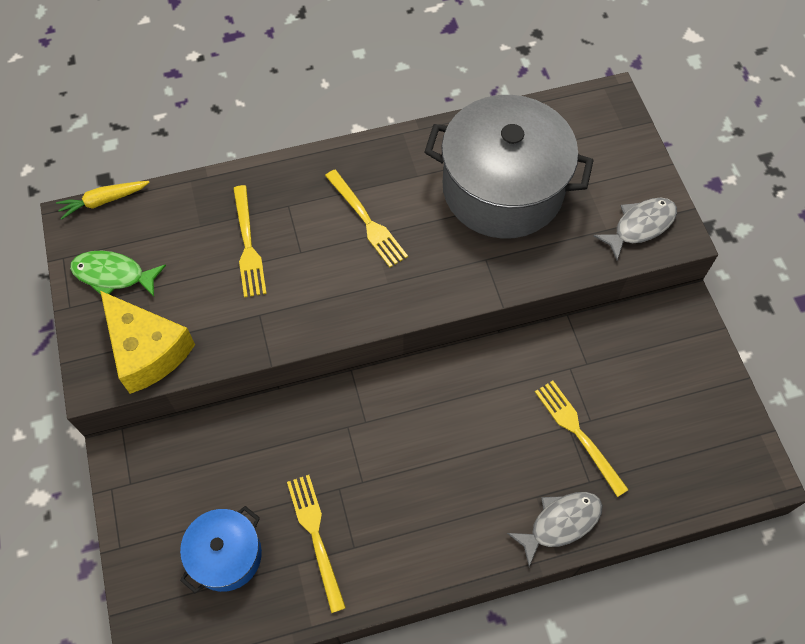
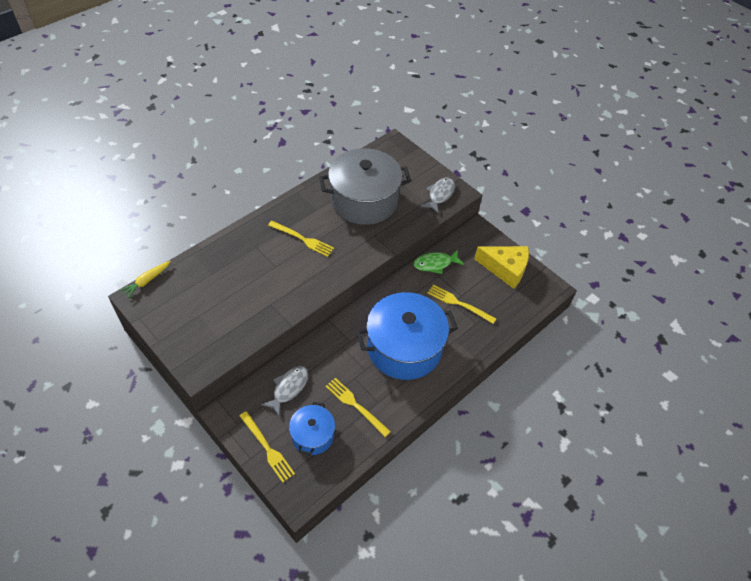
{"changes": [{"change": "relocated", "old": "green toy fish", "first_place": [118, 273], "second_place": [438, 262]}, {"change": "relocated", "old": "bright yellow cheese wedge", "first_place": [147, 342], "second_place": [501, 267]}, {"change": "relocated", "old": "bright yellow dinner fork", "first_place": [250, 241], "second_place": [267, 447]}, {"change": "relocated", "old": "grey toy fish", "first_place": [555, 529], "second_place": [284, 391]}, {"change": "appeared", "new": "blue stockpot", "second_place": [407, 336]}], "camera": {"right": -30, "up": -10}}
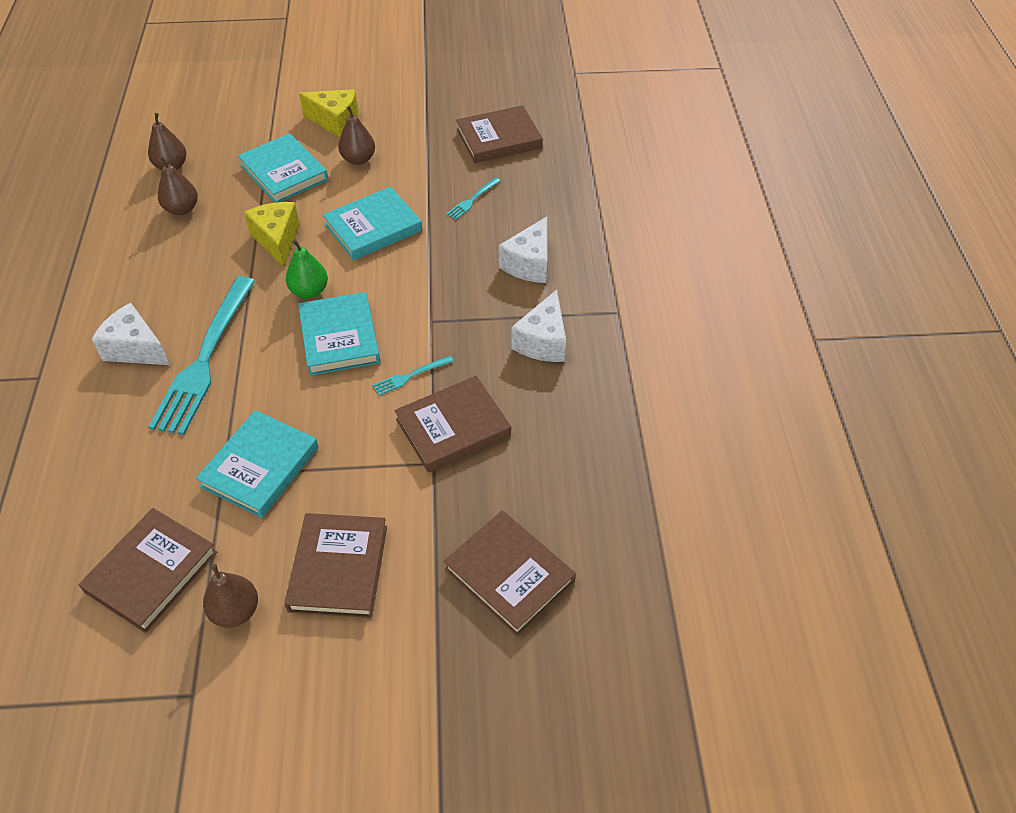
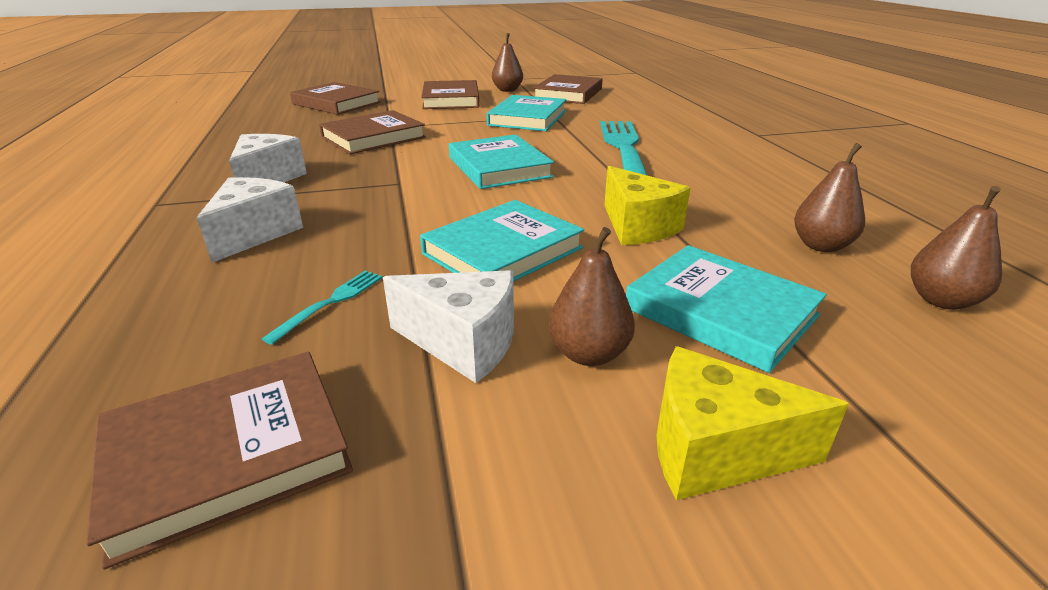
{"changes": [{"change": "relocated", "old": "snow-white cheese wedge", "first_place": [130, 334], "second_place": [448, 326]}, {"change": "missing", "old": "green pear fruit", "first_place": [307, 269]}, {"change": "missing", "old": "teal dinner fork", "first_place": [413, 376]}], "camera": {"right": 170, "up": -20}}
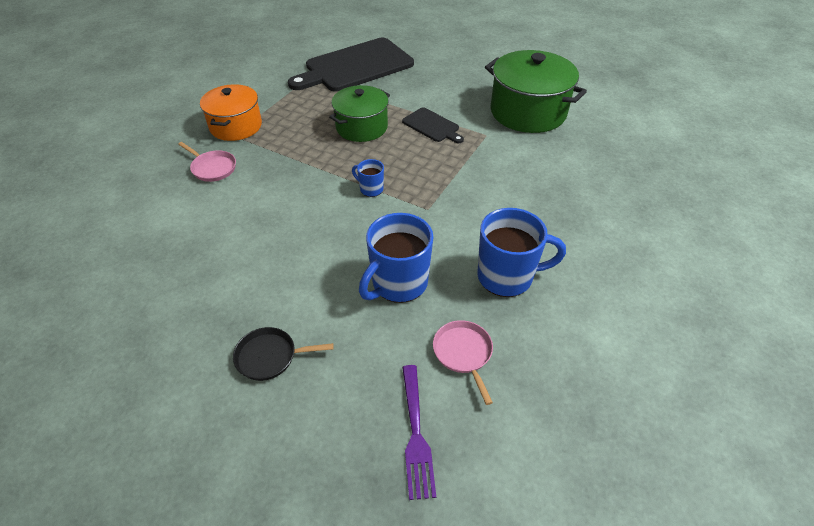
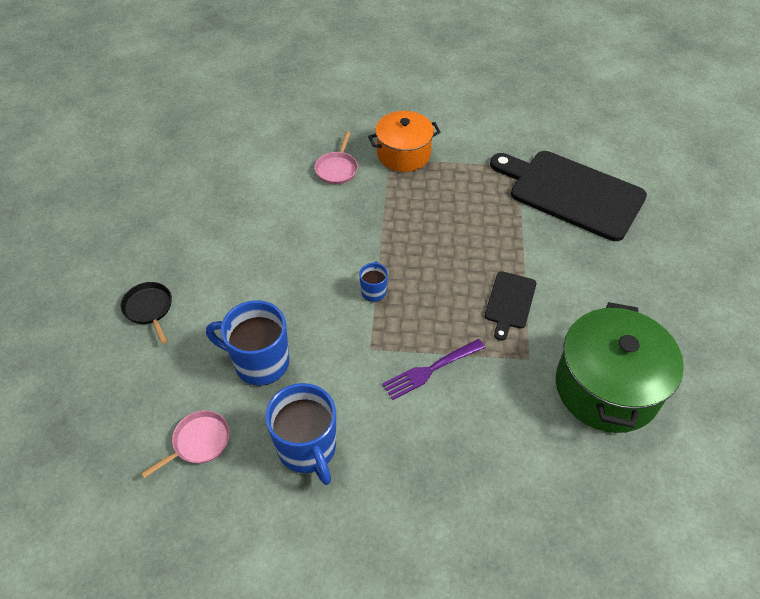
{"changes": [{"change": "missing", "old": "green stockpot", "first_place": [359, 113]}, {"change": "relocated", "old": "violet dinner fork", "first_place": [419, 432], "second_place": [433, 369]}], "camera": {"right": 65, "up": 5}}
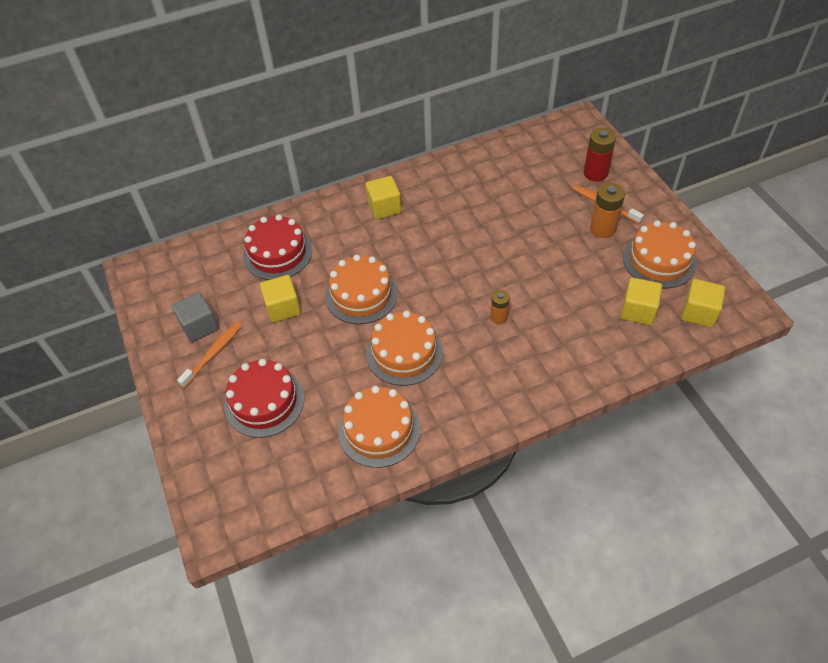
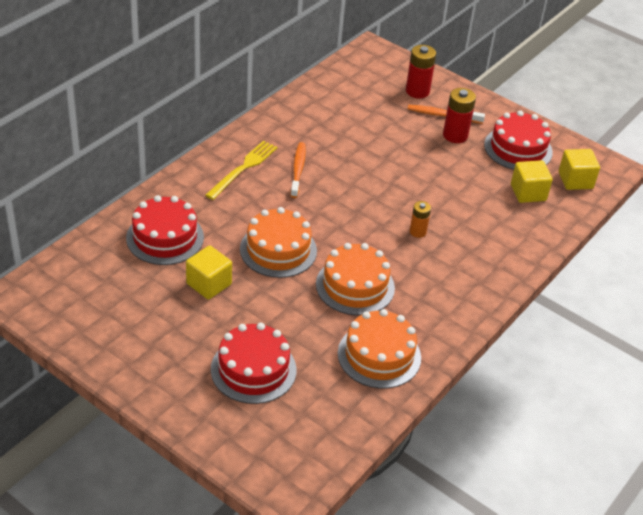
{"changes": [{"change": "missing", "old": "grey solid cube", "first_place": [195, 317]}, {"change": "relocated", "old": "bright orange tooth brush", "first_place": [209, 355], "second_place": [298, 170]}, {"change": "exchanged", "old": "bright yellow solid cube", "new": "bright yellow dinner fork", "first_place": [383, 197], "second_place": [241, 170]}, {"change": "colour", "old": "bright orange battery", "new": "crimson battery", "first_place": [607, 210], "second_place": [459, 115]}, {"change": "colour", "old": "bright orange cake", "new": "crimson cake", "first_place": [660, 254], "second_place": [518, 140]}], "camera": {"right": -35, "up": -10}}
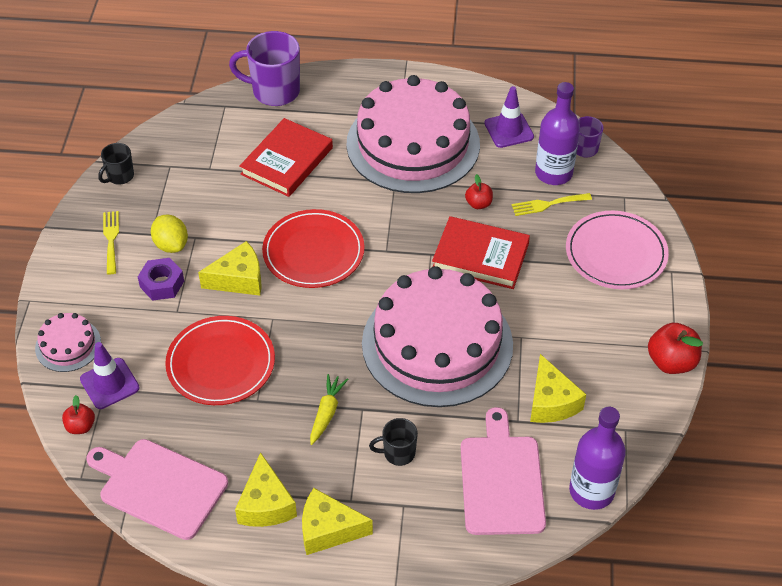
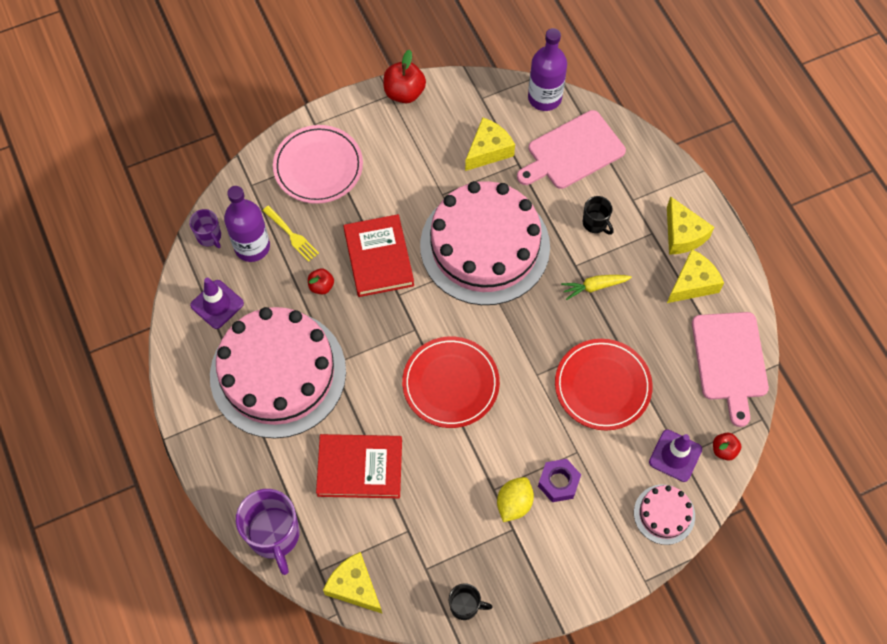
{"changes": [{"change": "missing", "old": "bright yellow dinner fork", "first_place": [111, 242]}, {"change": "relocated", "old": "bright yellow cheese wedge", "first_place": [230, 268], "second_place": [352, 582]}], "camera": {"right": -120, "up": 15}}
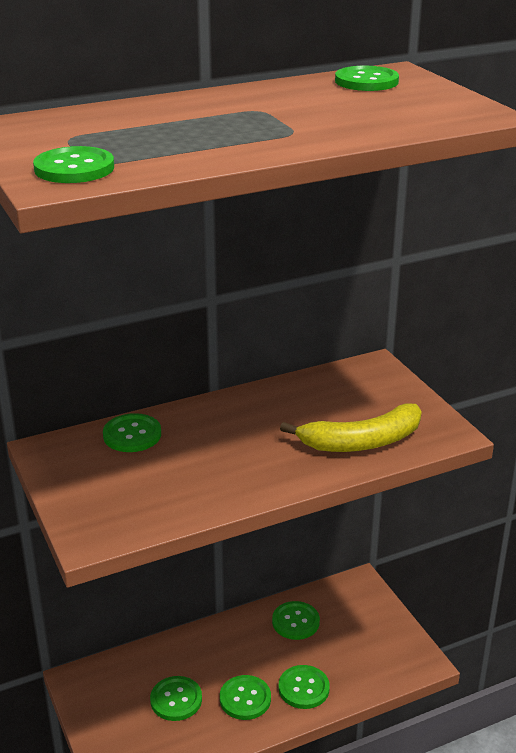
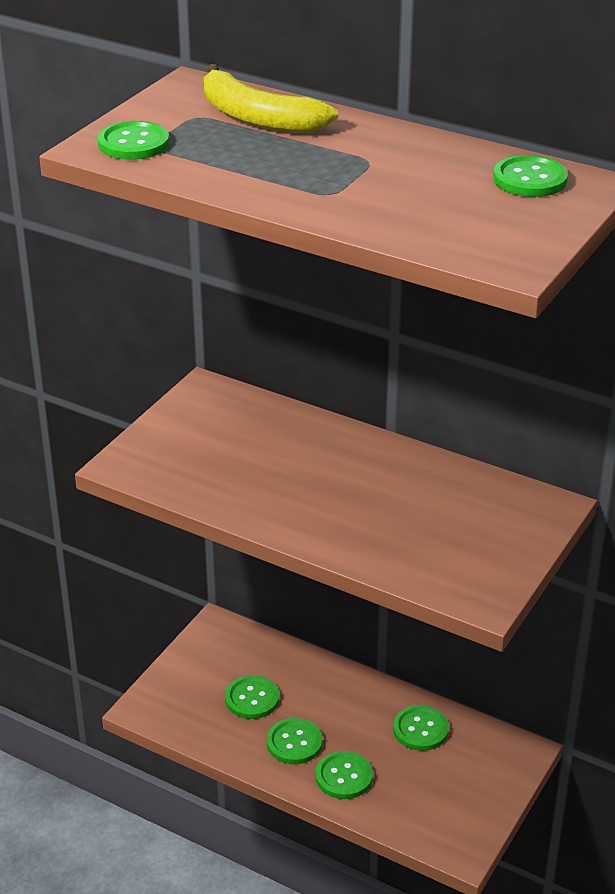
{"changes": [{"change": "missing", "old": "green shirt button", "first_place": [132, 432]}, {"change": "relocated", "old": "bright yellow banana fruit", "first_place": [351, 427], "second_place": [271, 98]}], "camera": {"right": 55, "up": 5}}
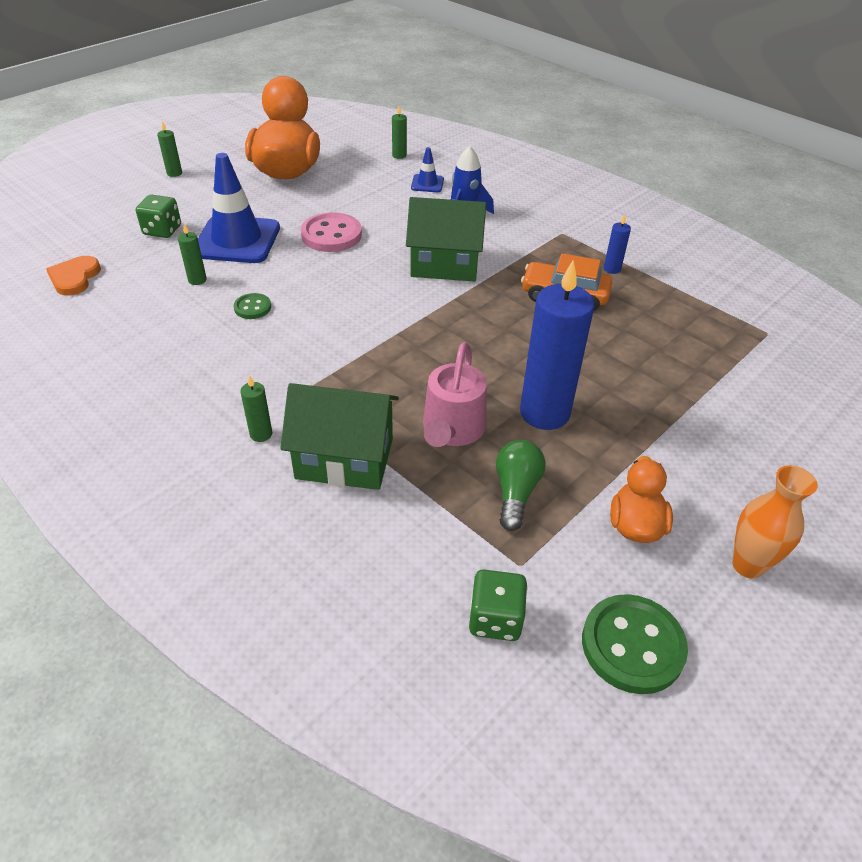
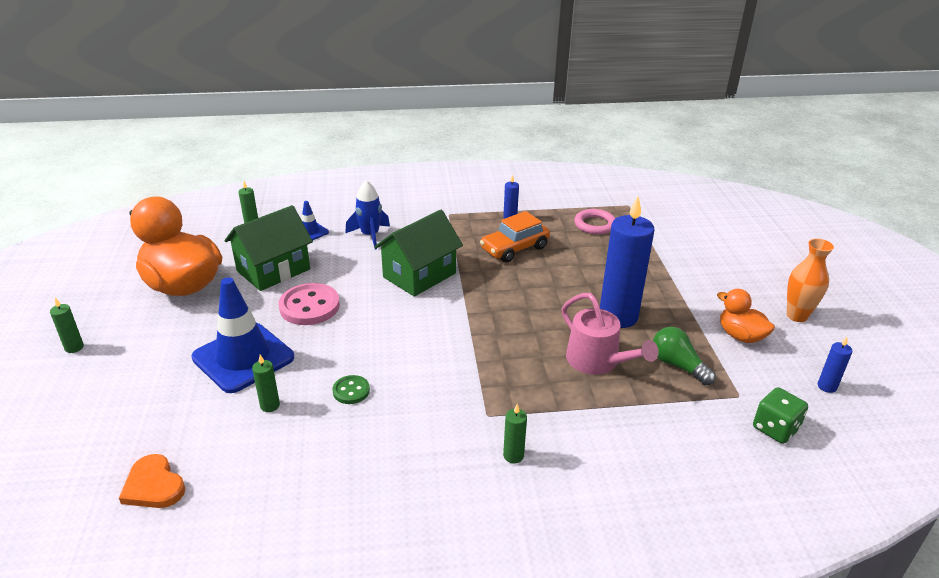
{"changes": [{"change": "missing", "old": "green dice", "first_place": [158, 216]}, {"change": "relocated", "old": "green cottage", "first_place": [339, 436], "second_place": [268, 248]}, {"change": "exchanged", "old": "green shirt button", "new": "blue wax candle", "first_place": [635, 644], "second_place": [835, 365]}, {"change": "appeared", "new": "rosy hoop", "second_place": [595, 222]}], "camera": {"right": -50, "up": -10}}
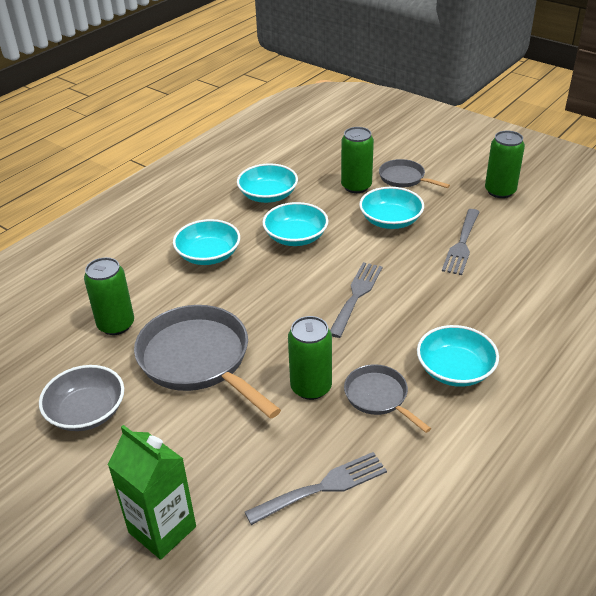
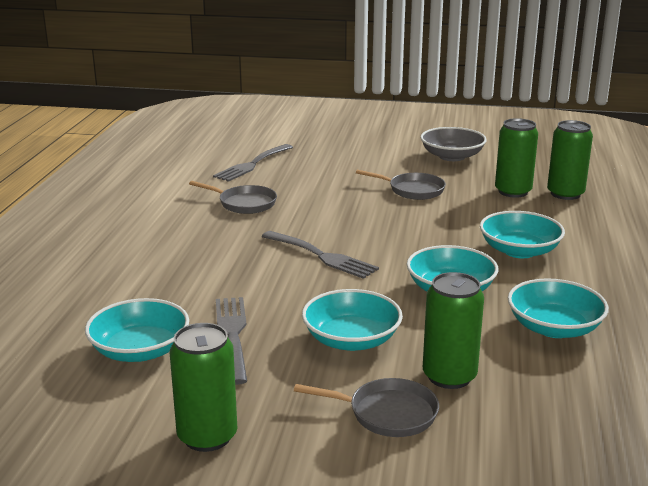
{"changes": [{"change": "missing", "old": "green juice carton", "first_place": [152, 492]}, {"change": "size", "old": "grey frying pan", "first_place": [207, 362], "second_place": [401, 185], "factor": 0.53}, {"change": "relocated", "old": "green can", "first_place": [310, 358], "second_place": [570, 160]}, {"change": "spun", "old": "grey dinner fork", "first_place": [356, 300], "second_place": [320, 255], "degrees": -45}, {"change": "relocated", "old": "teal deep dish", "first_place": [458, 356], "second_place": [137, 330]}], "camera": {"right": 150, "up": -15}}
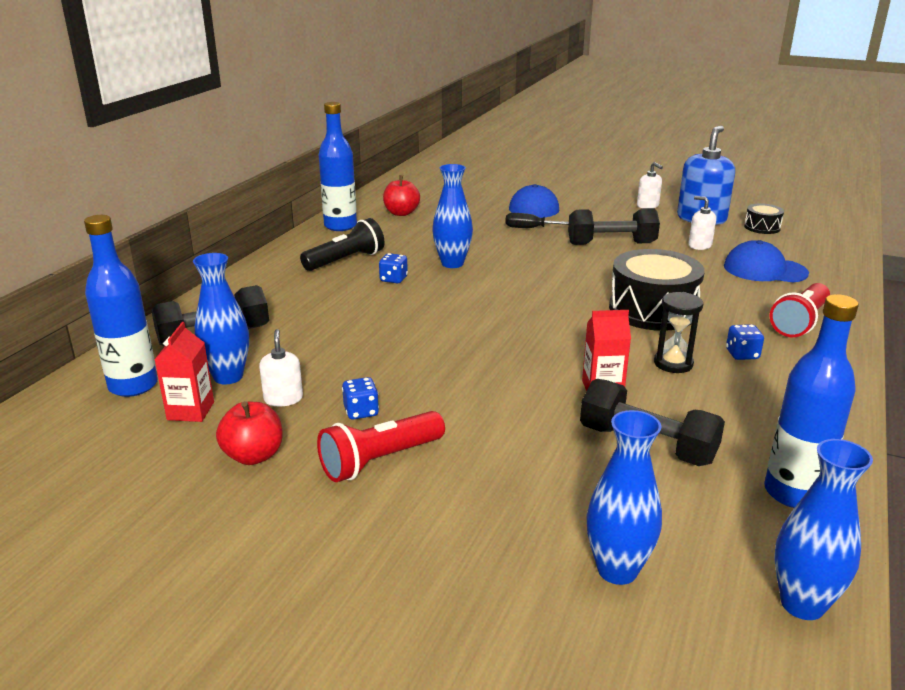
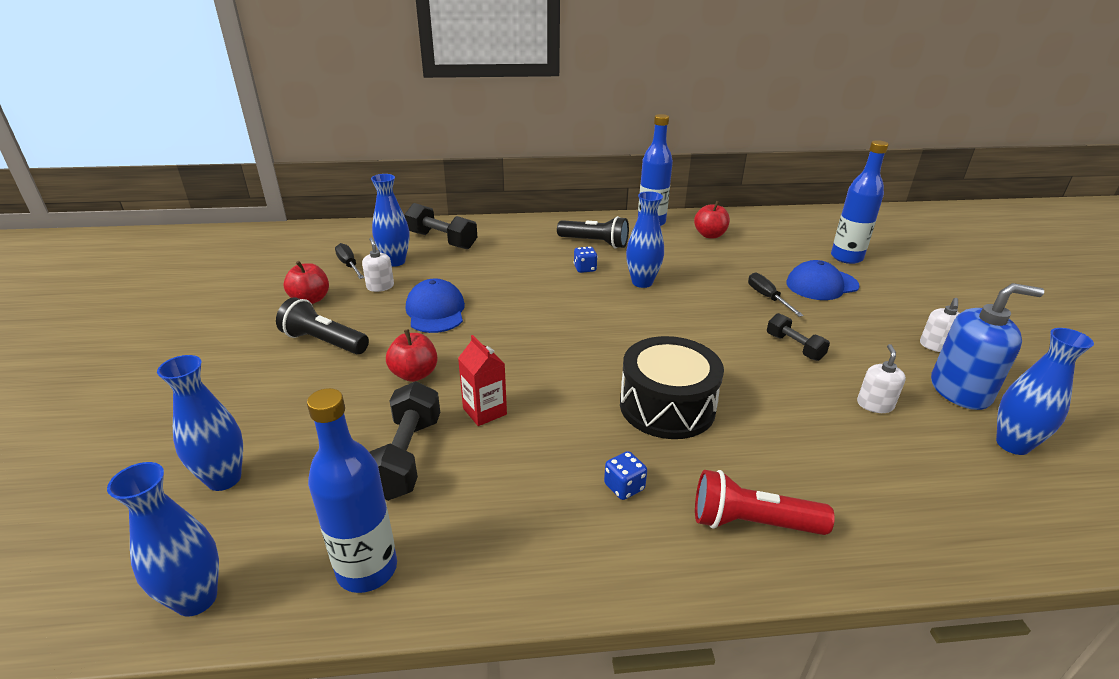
{"changes": [{"change": "relocated", "old": "blue drink bottle", "first_place": [121, 306], "second_place": [860, 202]}, {"change": "exchanged", "old": "crimson juice carton", "new": "jet-black flat screwdriver", "first_place": [184, 372], "second_place": [349, 261]}, {"change": "spun", "old": "snow-white soap pump", "first_place": [281, 367], "second_place": [378, 264], "degrees": -75}, {"change": "colour", "old": "crimson pocket torch", "new": "jet-black pocket torch", "first_place": [381, 446], "second_place": [322, 325]}, {"change": "missing", "old": "blue dice", "first_place": [360, 398]}, {"change": "size", "old": "jet-black hand weight", "first_place": [614, 226], "second_place": [798, 337], "factor": 0.62}, {"change": "missing", "old": "jet-black sand timer", "first_place": [678, 332]}, {"change": "relocated", "old": "blue peaked cap", "first_place": [766, 261], "second_place": [435, 306]}, {"change": "exchanged", "old": "jet-black toy drum", "new": "blue flower vase", "first_place": [764, 218], "second_place": [1045, 391]}, {"change": "appeared", "new": "crimson toy apple", "second_place": [411, 355]}], "camera": {"right": 60, "up": 5}}
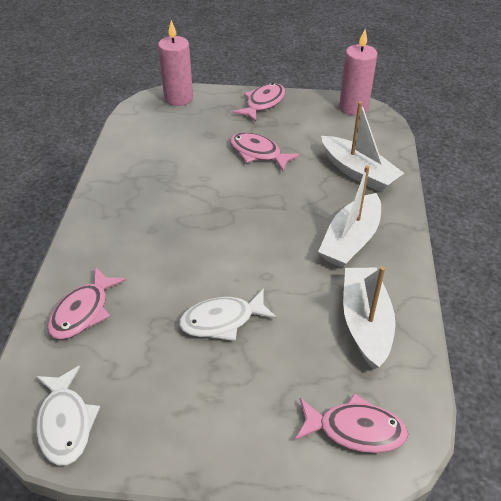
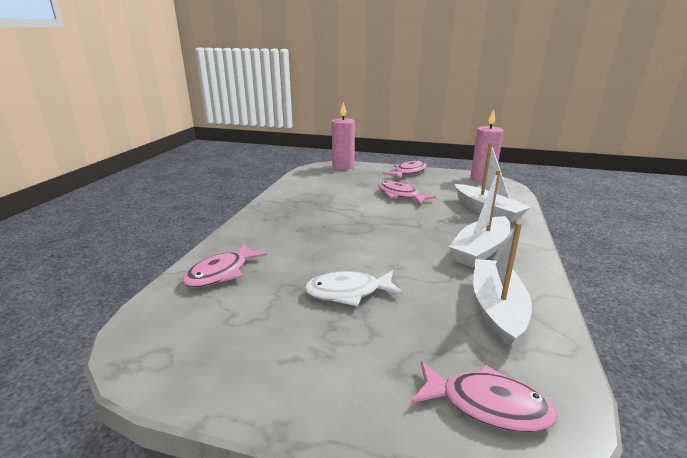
{"changes": [{"change": "missing", "old": "snow-white toy fish", "first_place": [68, 416]}], "camera": {"right": 10, "up": -20}}
